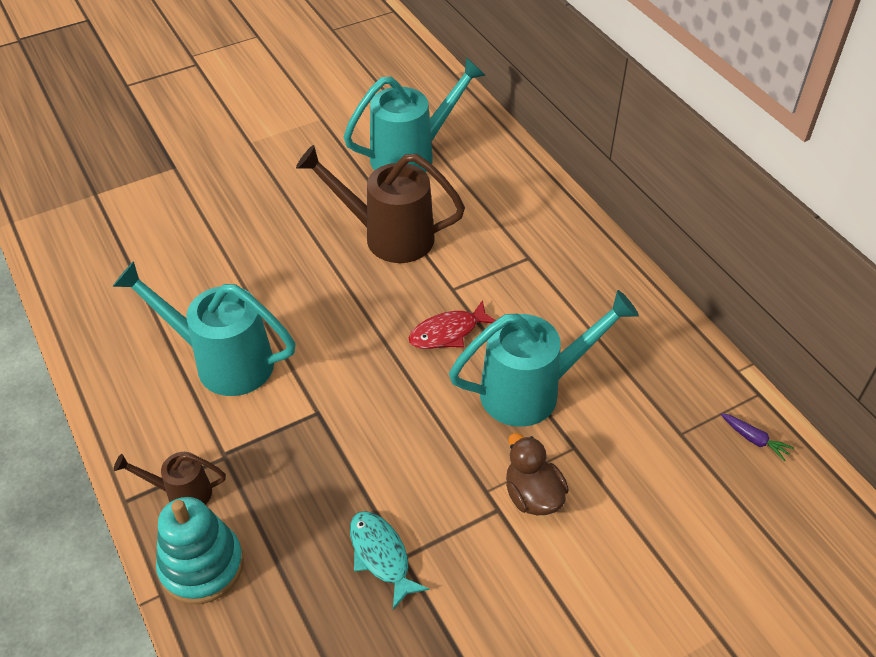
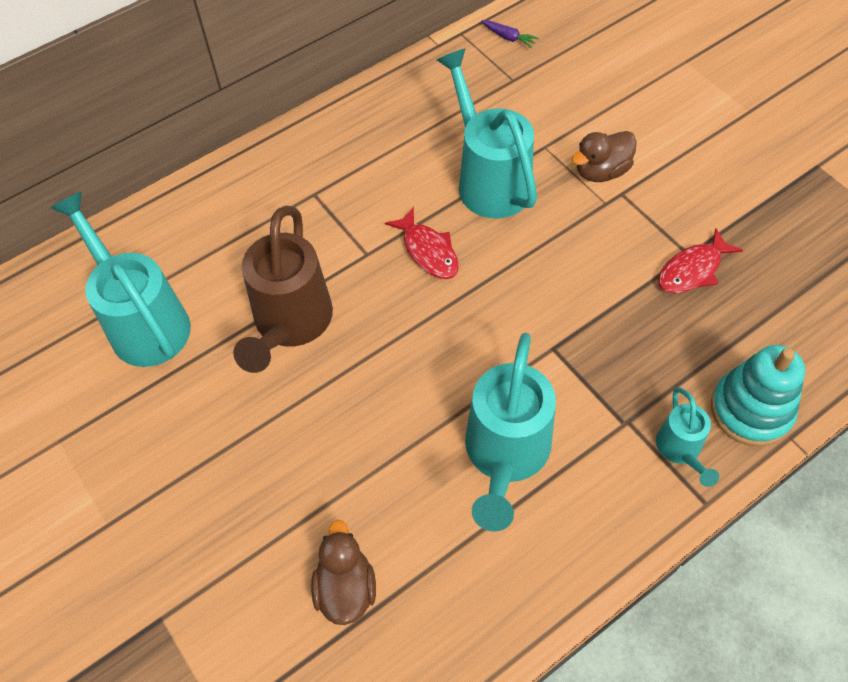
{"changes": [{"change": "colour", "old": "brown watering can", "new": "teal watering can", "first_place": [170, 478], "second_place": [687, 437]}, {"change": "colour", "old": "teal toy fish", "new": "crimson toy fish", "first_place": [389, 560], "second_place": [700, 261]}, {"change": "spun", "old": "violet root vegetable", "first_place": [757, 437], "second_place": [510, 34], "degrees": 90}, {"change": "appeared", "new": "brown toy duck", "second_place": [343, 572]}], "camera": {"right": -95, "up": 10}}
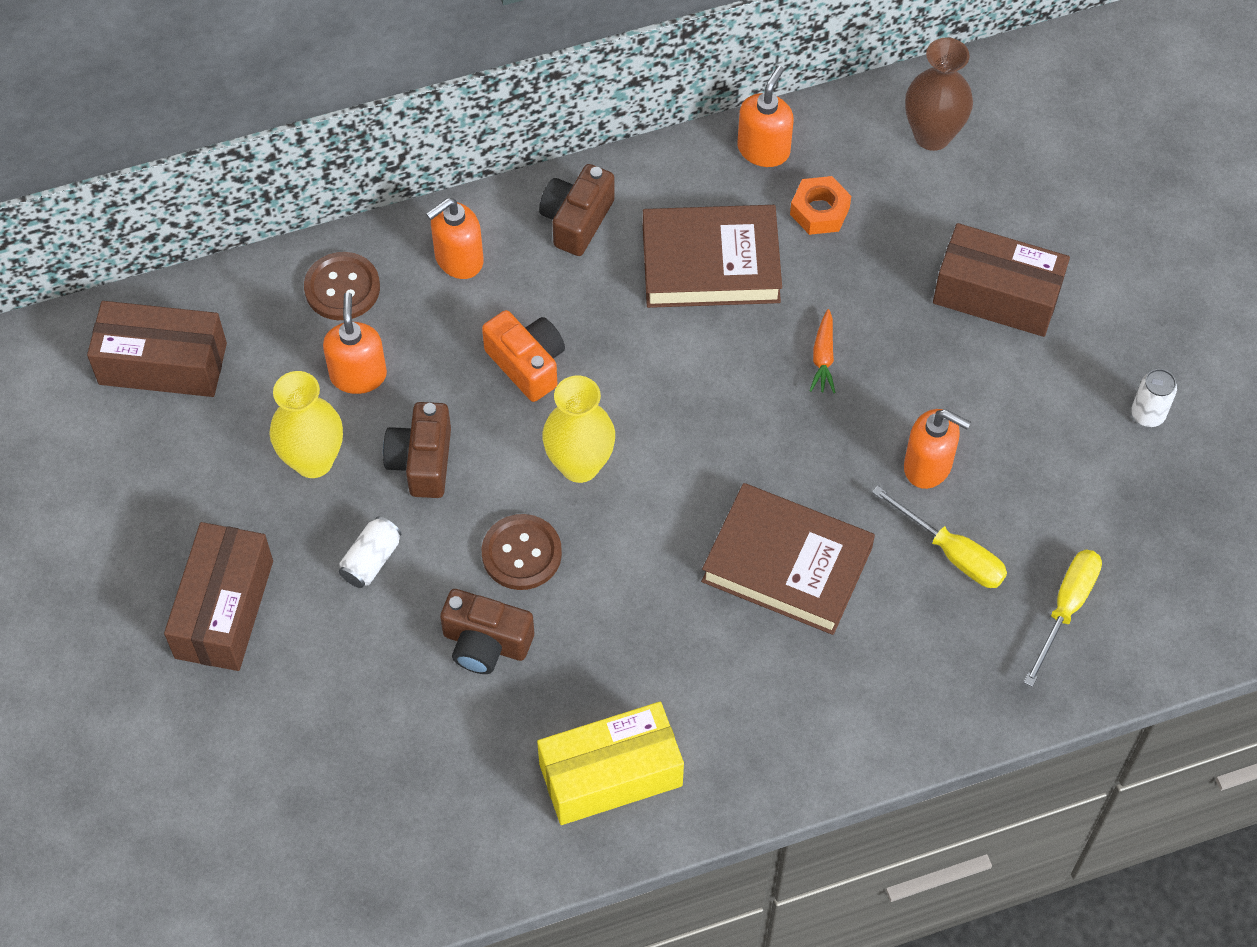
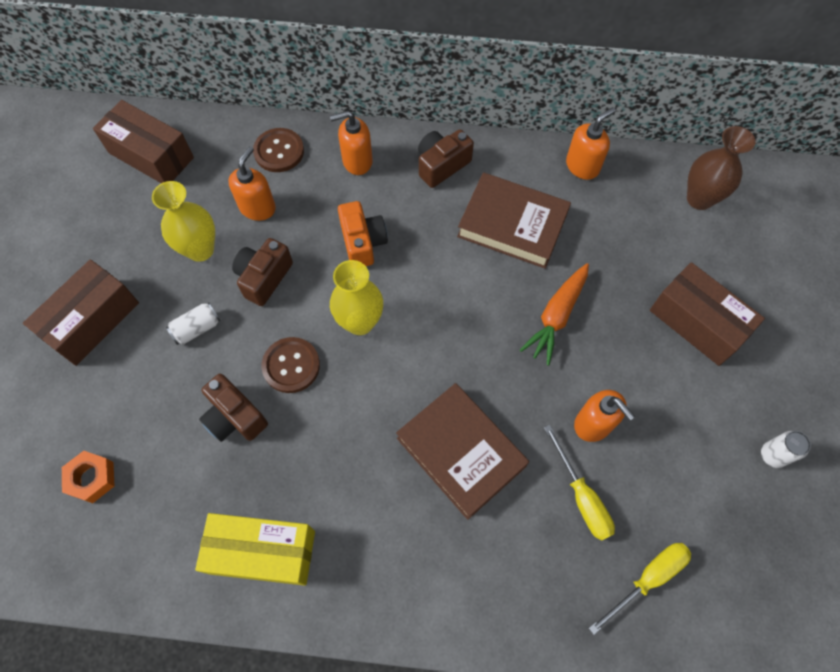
{"changes": [{"change": "relocated", "old": "bright orange hexagon nut", "first_place": [820, 205], "second_place": [88, 477]}, {"change": "size", "old": "bright orange root vegetable", "first_place": [822, 351], "second_place": [554, 314], "factor": 1.71}], "camera": {"right": 25, "up": 5}}
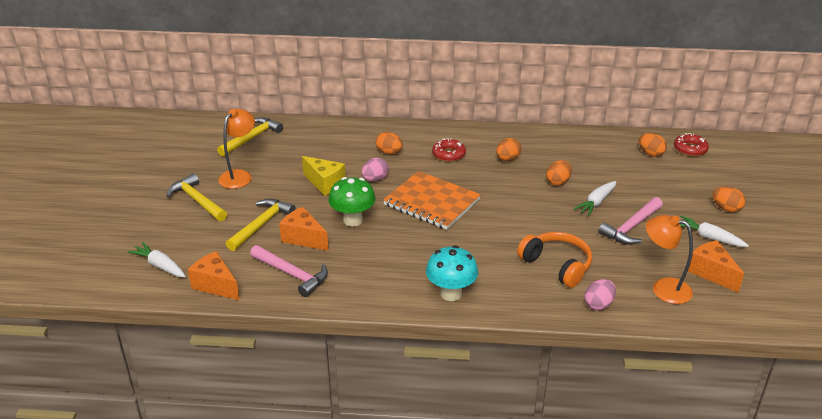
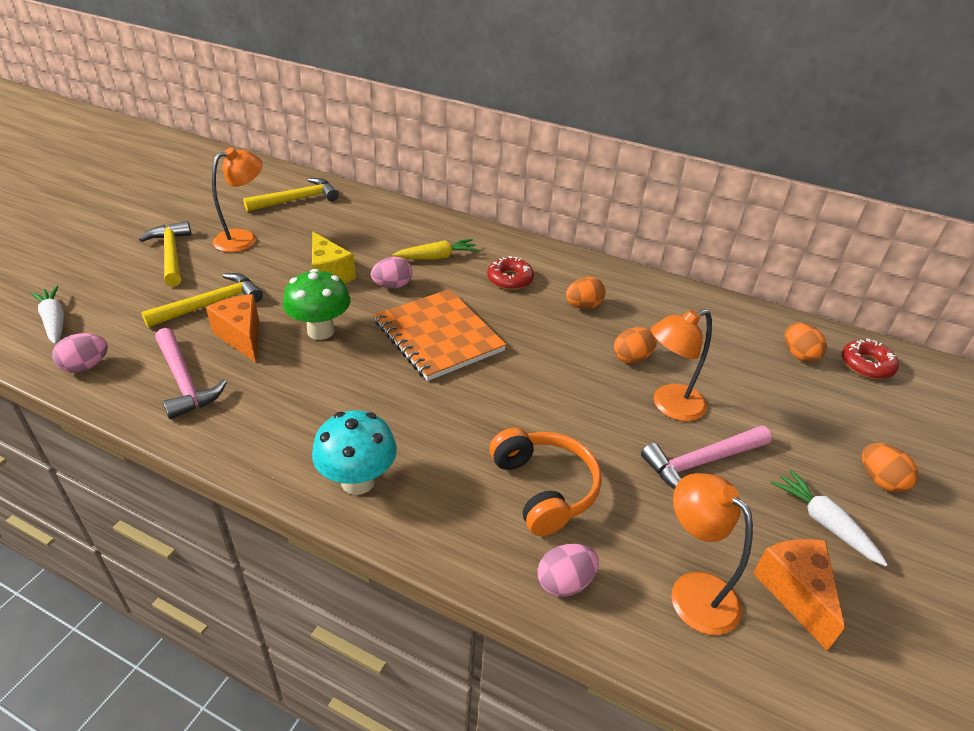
{"changes": [{"change": "exchanged", "old": "bright orange cheese wedge", "new": "rosy egg shape", "first_place": [214, 276], "second_place": [80, 353]}, {"change": "exchanged", "old": "bright orange egg shape", "new": "bright yellow root vegetable", "first_place": [389, 143], "second_place": [436, 249]}, {"change": "exchanged", "old": "snow-white root vegetable", "new": "bright orange lamp", "first_place": [595, 198], "second_place": [681, 365]}], "camera": {"right": 20, "up": 5}}
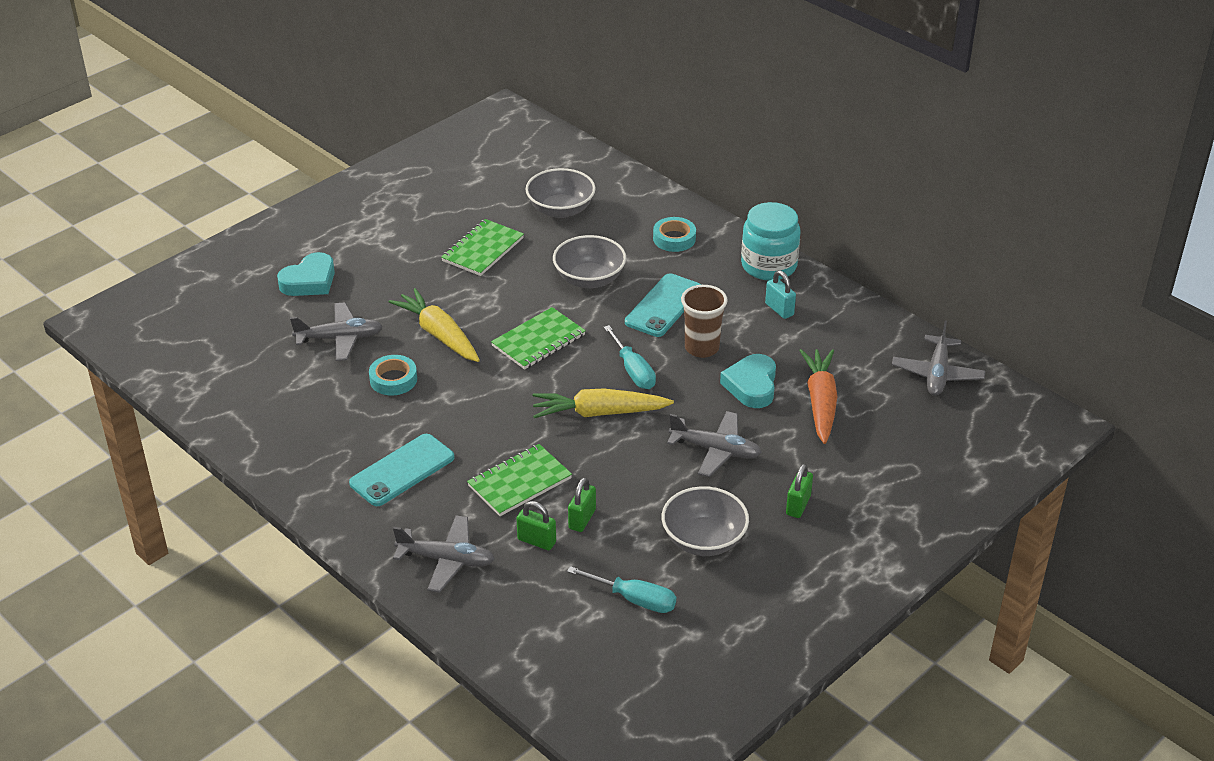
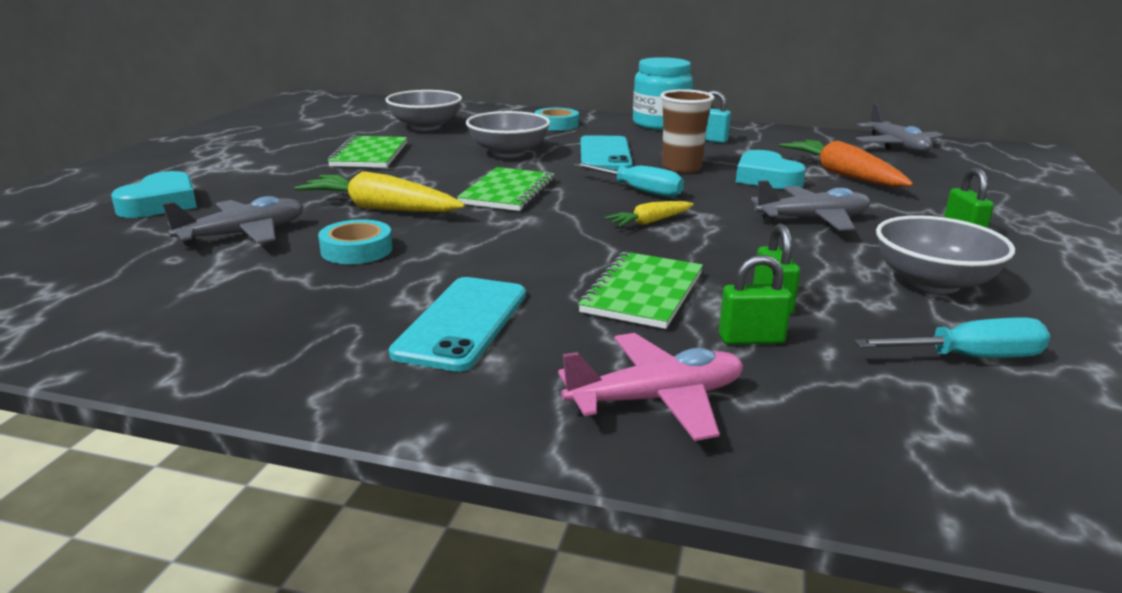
{"changes": [{"change": "colour", "old": "grey toy plane", "new": "rosy toy plane", "first_place": [444, 554], "second_place": [650, 387]}, {"change": "size", "old": "bright yellow root vegetable", "first_place": [603, 403], "second_place": [649, 214], "factor": 0.55}], "camera": {"right": -30, "up": -15}}
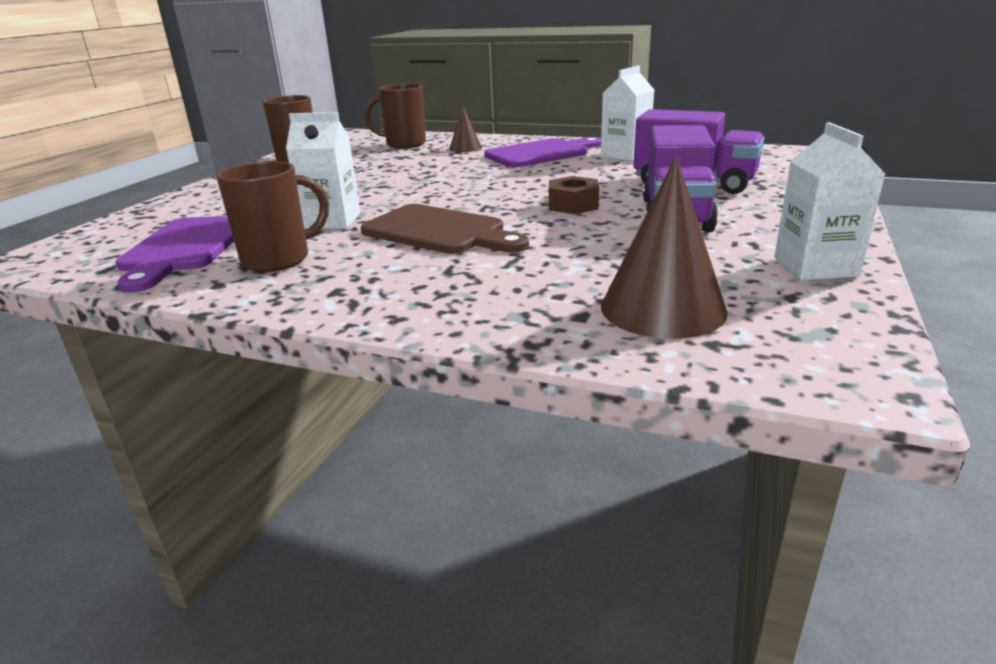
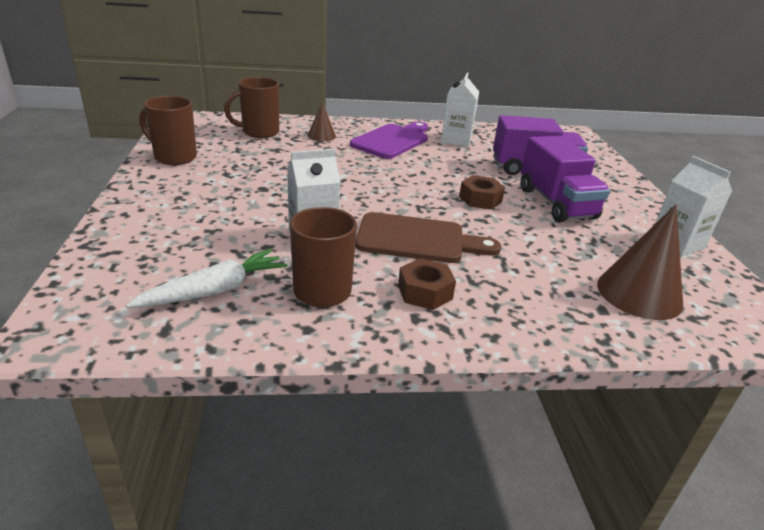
{"changes": [{"change": "exchanged", "old": "violet bread board", "new": "snow-white root vegetable", "first_place": [174, 254], "second_place": [206, 278]}, {"change": "appeared", "new": "brown hexagon nut", "second_place": [427, 284]}], "camera": {"right": -30, "up": 5}}
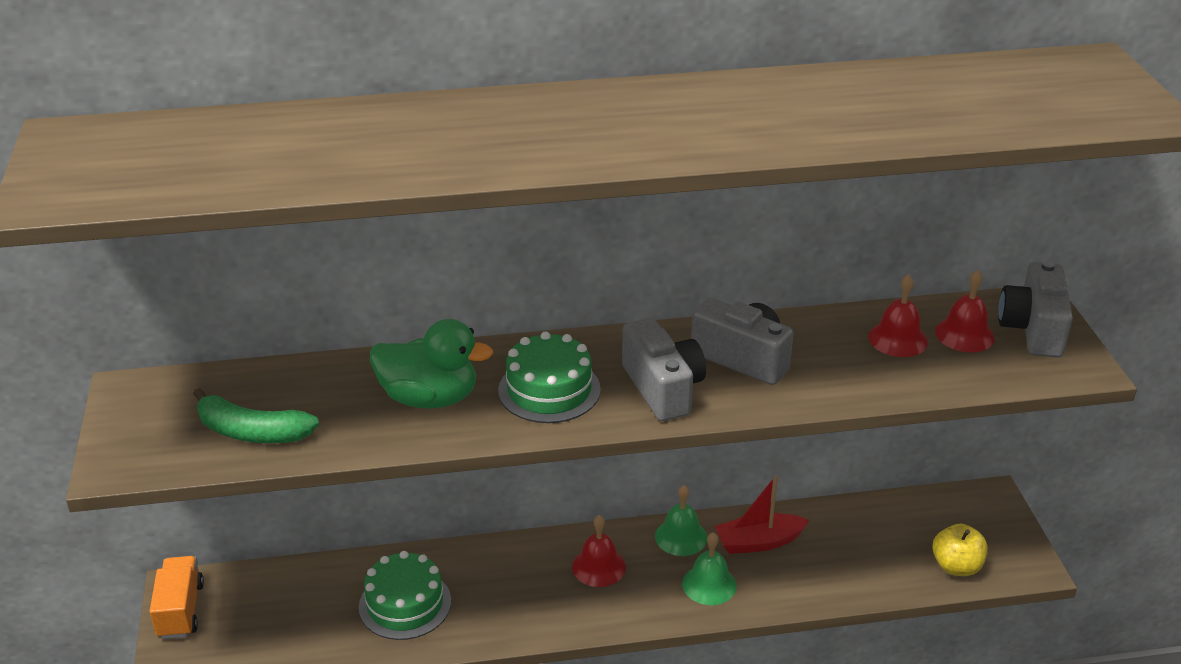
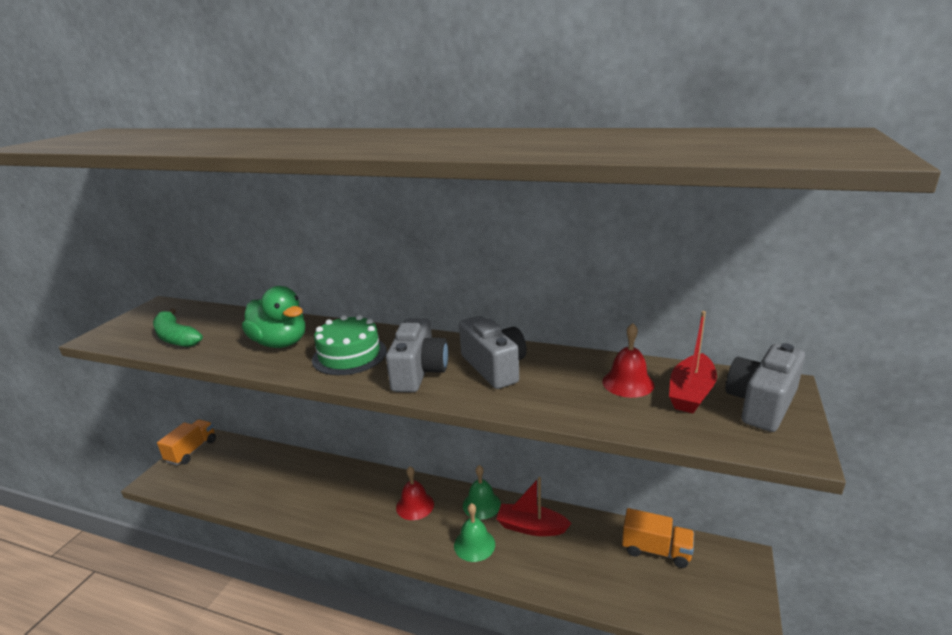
{"changes": [{"change": "missing", "old": "green cake", "first_place": [405, 595]}, {"change": "missing", "old": "bright yellow toy apple", "first_place": [960, 550]}, {"change": "exchanged", "old": "crimson school bell", "new": "crimson sailboat", "first_place": [965, 311], "second_place": [693, 362]}, {"change": "appeared", "new": "bright orange lorry", "second_place": [658, 538]}], "camera": {"right": 30, "up": -10}}
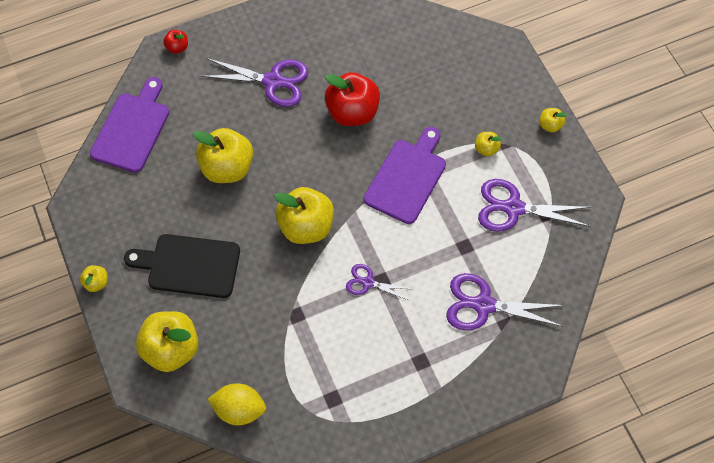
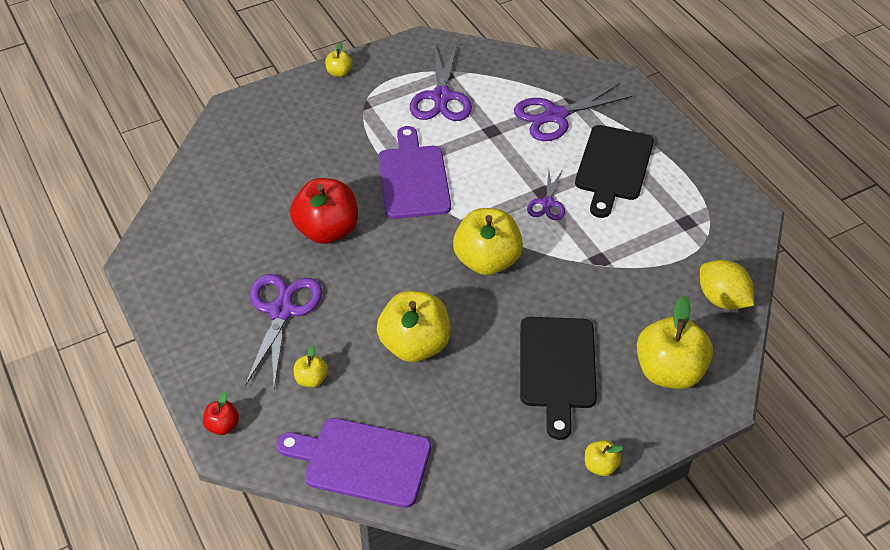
{"changes": [{"change": "spun", "old": "bright yellow lemon", "first_place": [236, 404], "second_place": [727, 284], "degrees": -45}, {"change": "spun", "old": "violet bread board", "first_place": [405, 175], "second_place": [414, 172], "degrees": 60}, {"change": "spun", "old": "violet scissors", "first_place": [505, 302], "second_place": [573, 112], "degrees": 60}, {"change": "relocated", "old": "bright yellow toy apple", "first_place": [488, 144], "second_place": [311, 366]}, {"change": "appeared", "new": "jet-black bread board", "second_place": [614, 171]}], "camera": {"right": -95, "up": -15}}
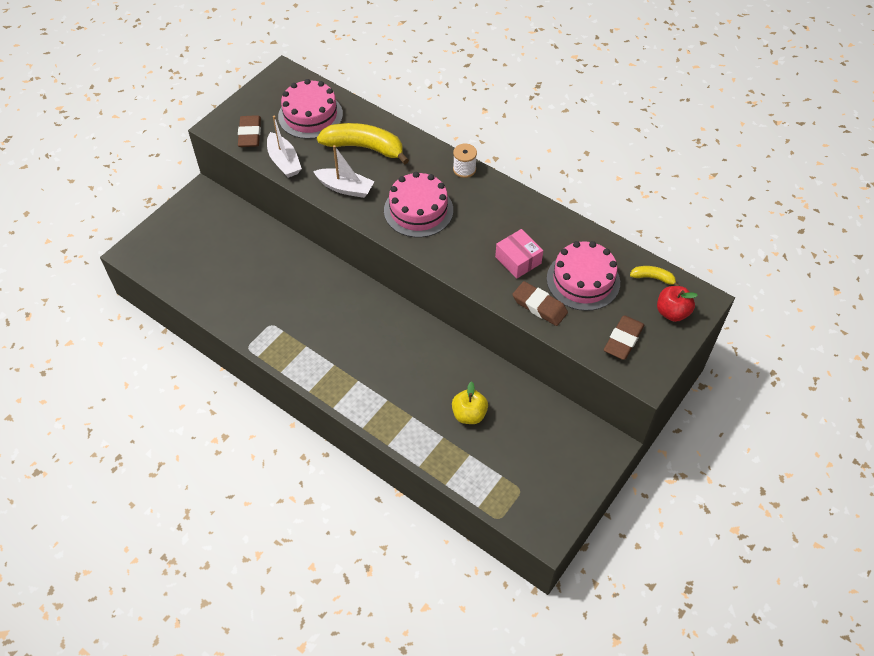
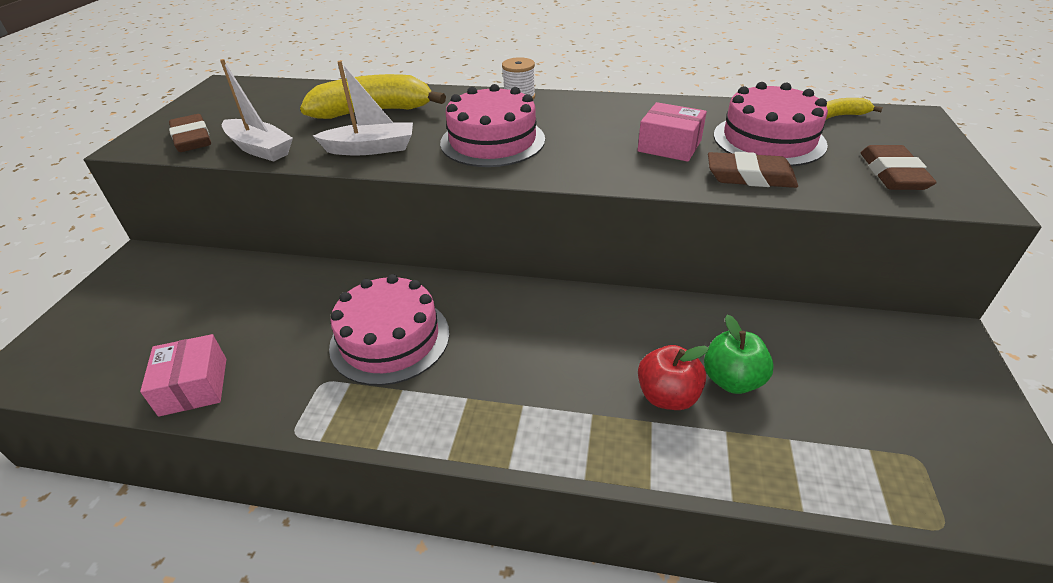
{"changes": [{"change": "relocated", "old": "rosy cake", "first_place": [310, 109], "second_place": [389, 330]}, {"change": "colour", "old": "bright yellow toy apple", "new": "green toy apple", "first_place": [470, 402], "second_place": [739, 354]}, {"change": "relocated", "old": "crimson toy apple", "first_place": [677, 304], "second_place": [673, 377]}, {"change": "appeared", "new": "rosy parcel", "second_place": [183, 375]}], "camera": {"right": -25, "up": -15}}
